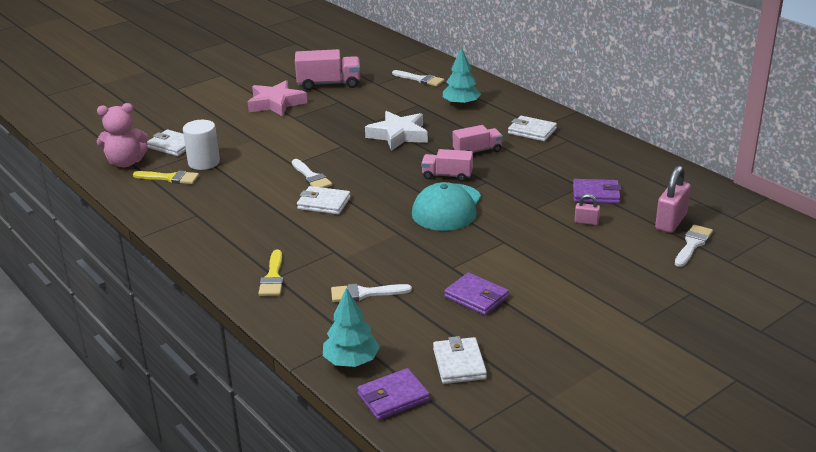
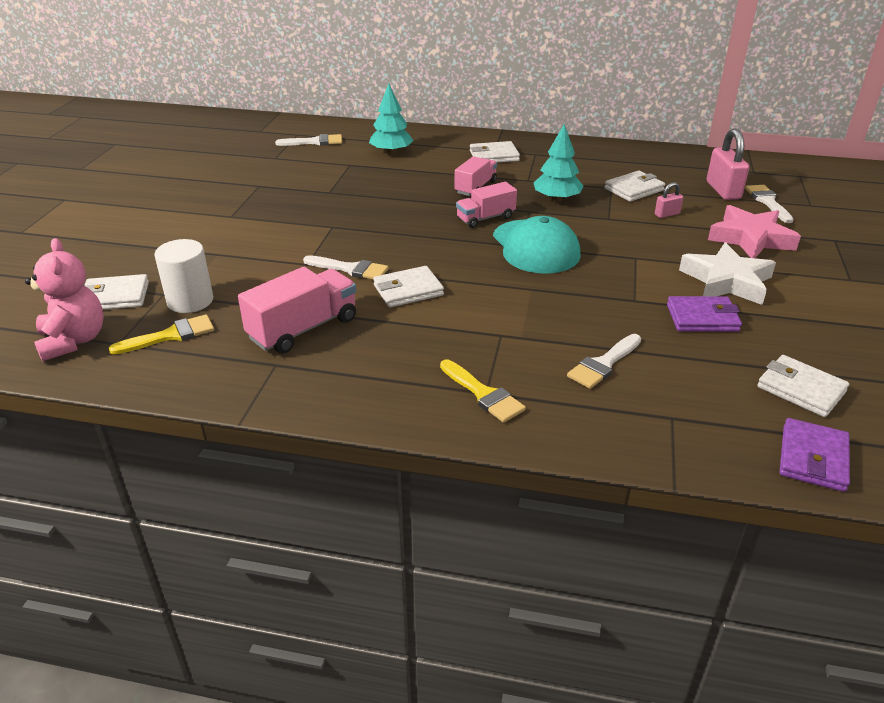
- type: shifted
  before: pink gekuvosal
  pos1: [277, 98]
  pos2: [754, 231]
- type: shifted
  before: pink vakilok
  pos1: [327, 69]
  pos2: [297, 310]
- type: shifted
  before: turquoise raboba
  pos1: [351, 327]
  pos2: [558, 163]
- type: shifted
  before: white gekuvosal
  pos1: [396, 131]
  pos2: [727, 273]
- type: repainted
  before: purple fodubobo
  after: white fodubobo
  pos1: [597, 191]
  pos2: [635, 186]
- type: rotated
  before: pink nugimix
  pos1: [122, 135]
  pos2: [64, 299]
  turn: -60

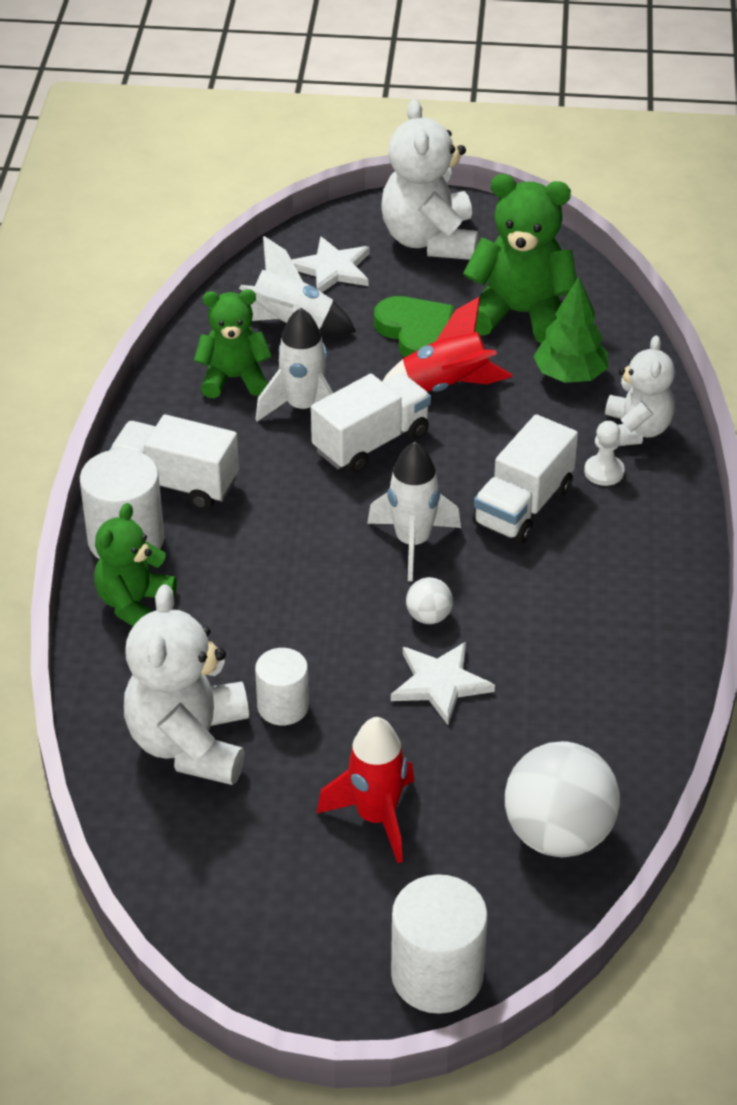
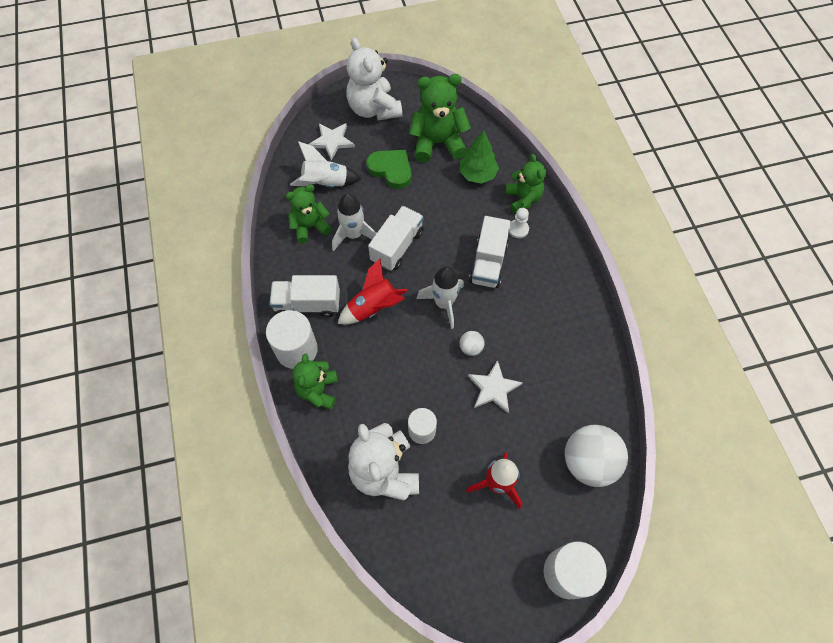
- type: shifted
  before: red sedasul
  pos1: [447, 344]
  pos2: [373, 292]
- type: repainted
  before: white nugimix
  after: green nugimix
  pos1: [640, 390]
  pos2: [525, 184]

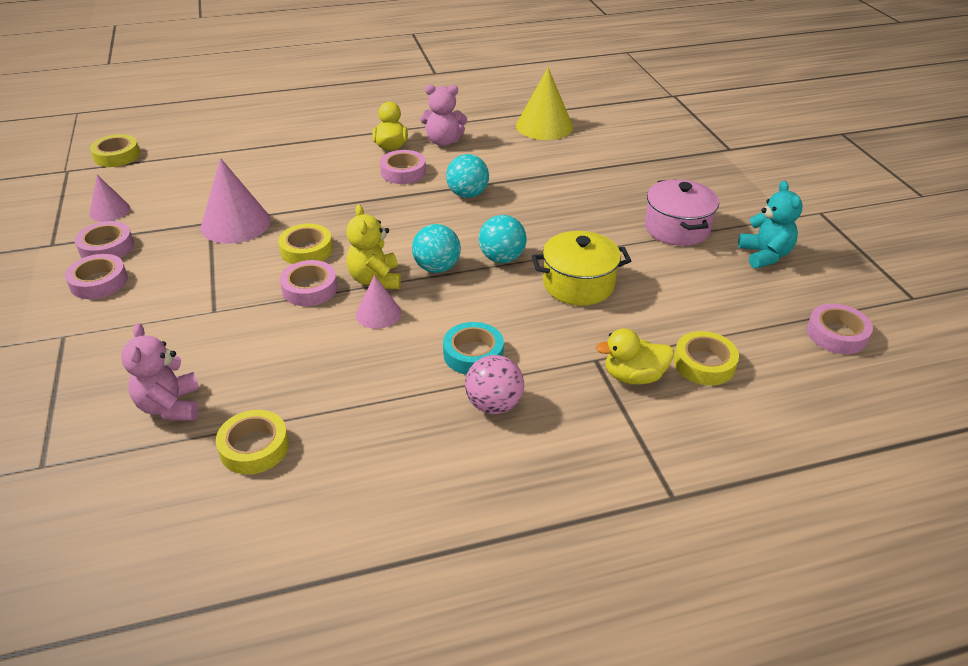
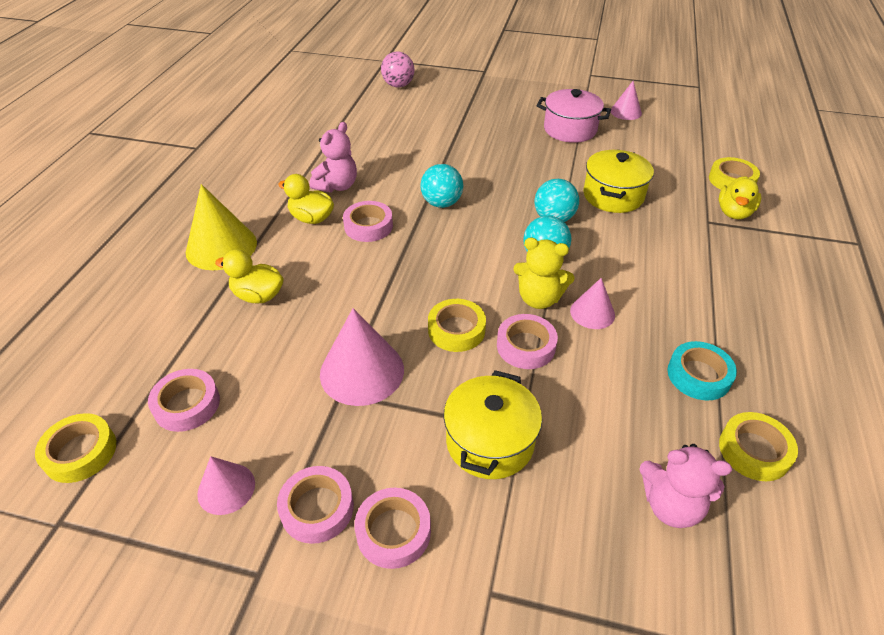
- type: new
  after: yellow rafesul
  pos2: [249, 276]
- type: new
  after: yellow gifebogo
  pos2: [493, 424]
- type: shifted
  before: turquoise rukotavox
  pos1: [473, 348]
  pos2: [702, 370]
- type: shifted
  before: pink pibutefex
  pos1: [494, 384]
  pos2: [398, 69]
- type: shifted
  before: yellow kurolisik
  pos1: [544, 103]
  pos2: [221, 227]
- type: shifted
  before: pink rukotavox
  pos1: [840, 328]
  pos2: [184, 400]
- type: swapped
  before: turquoise nugimix
  after: pink kurolisik
  pos1: [770, 225]
  pos2: [626, 100]

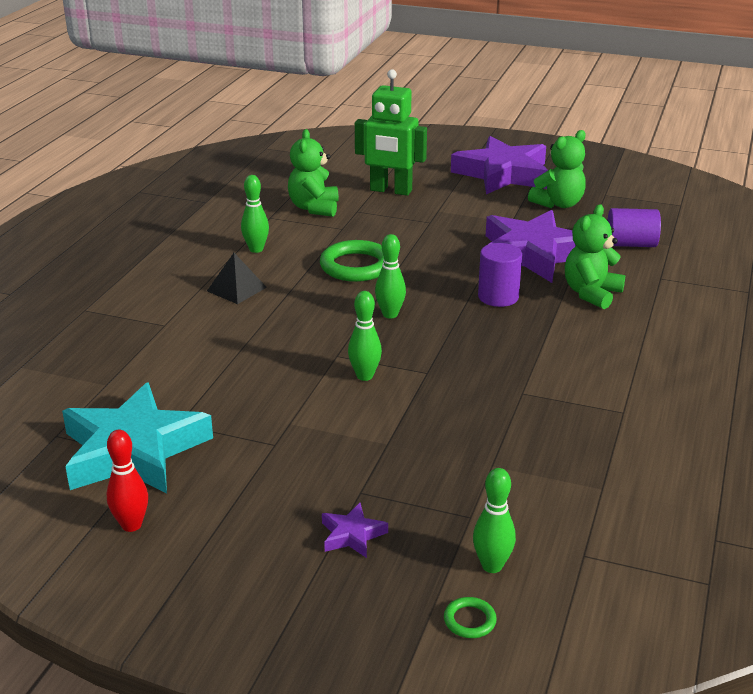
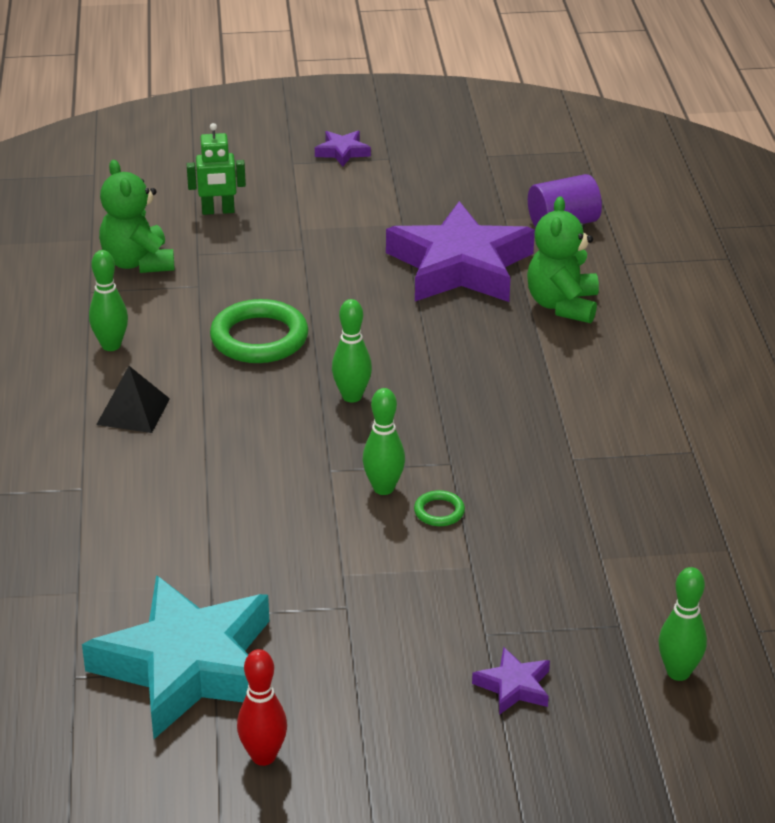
- type: gone
  before: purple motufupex
  pos1: [500, 275]
- type: gone
  before: green nugimix
  pos1: [557, 169]
- type: shifted
  before: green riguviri
  pos1: [470, 617]
  pos2: [439, 508]
- type: scaled
  before: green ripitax
  pos1: [391, 132]
  pos2: [216, 169]
  scale: 0.57
- type: scaled
  before: purple gekuvosal
  pos1: [499, 165]
  pos2: [343, 149]
  scale: 0.41

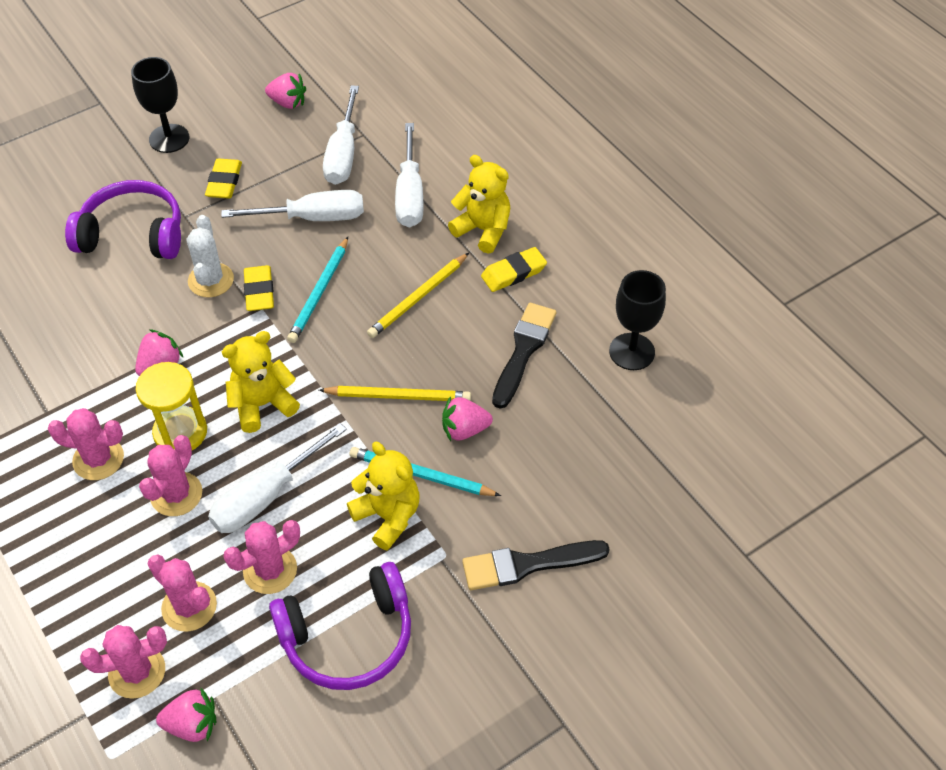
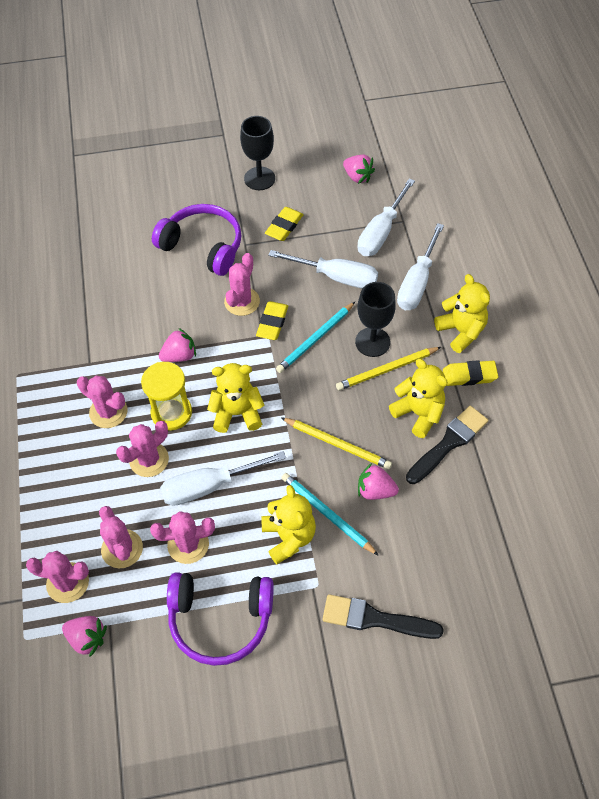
- type: new
  after: yellow nugimix
  pos2: [418, 398]
- type: shifted
  before: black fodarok
  pos1: [637, 320]
  pos2: [375, 319]
- type: repainted
  before: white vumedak
  after: pink vumedak
  pos1: [210, 256]
  pos2: [242, 284]

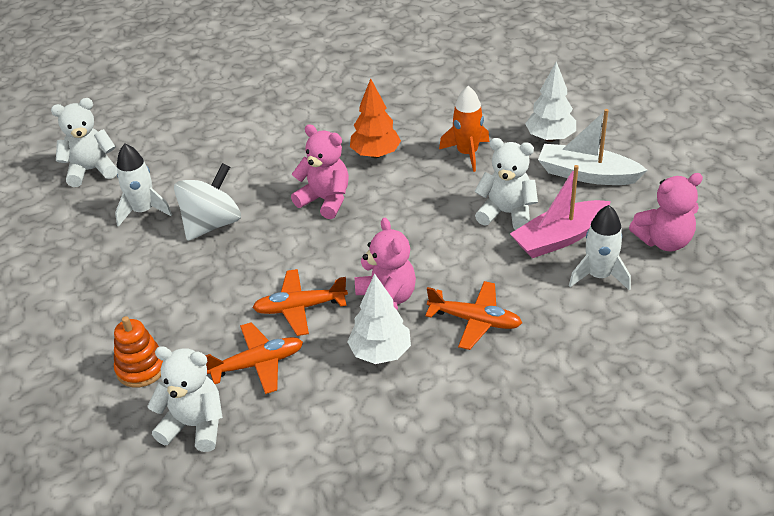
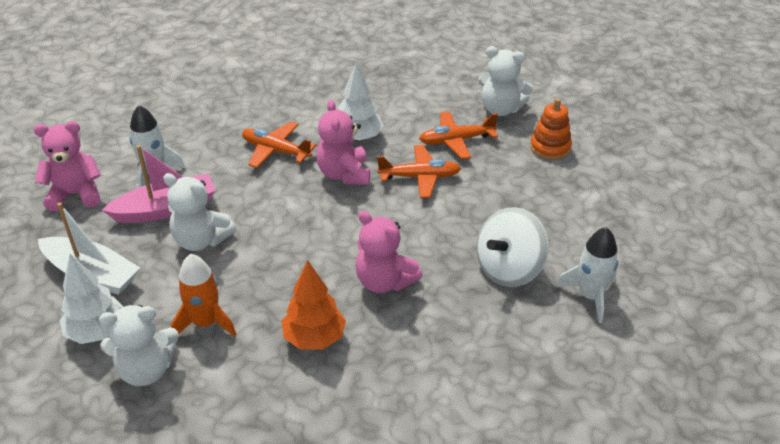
- type: shifted
  before: white nugimix
  pos1: [84, 142]
  pos2: [139, 345]

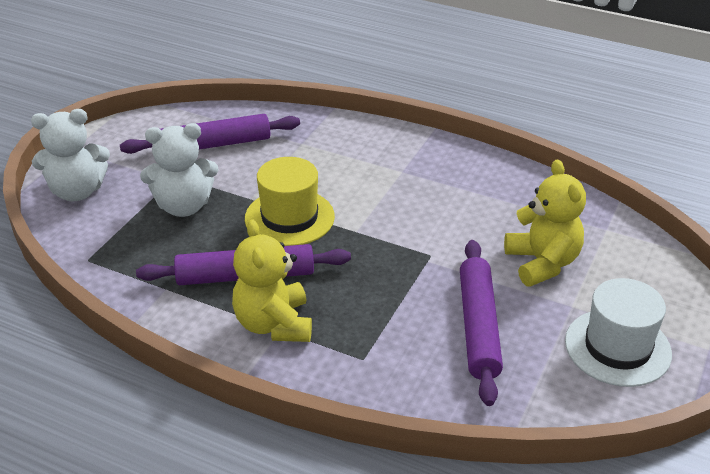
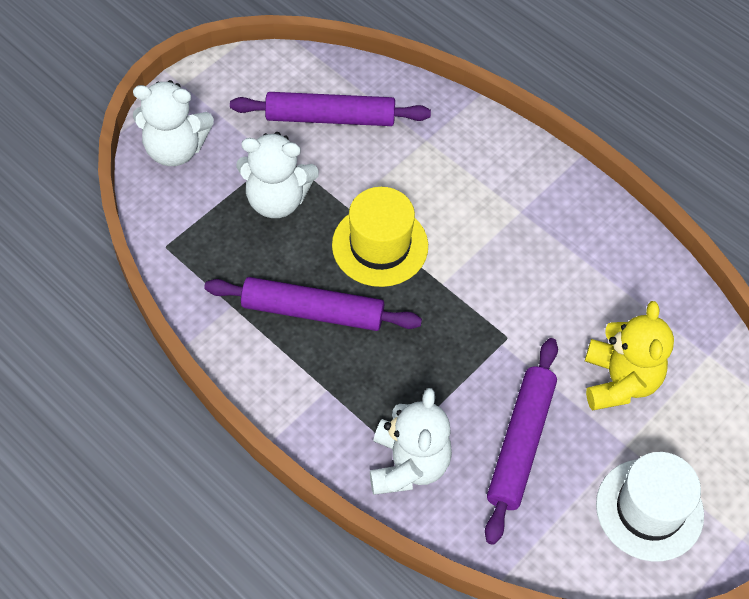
- type: gone
  before: yellow nugimix
  pos1: [272, 281]
- type: new
  after: white nugimix
  pos2: [411, 441]

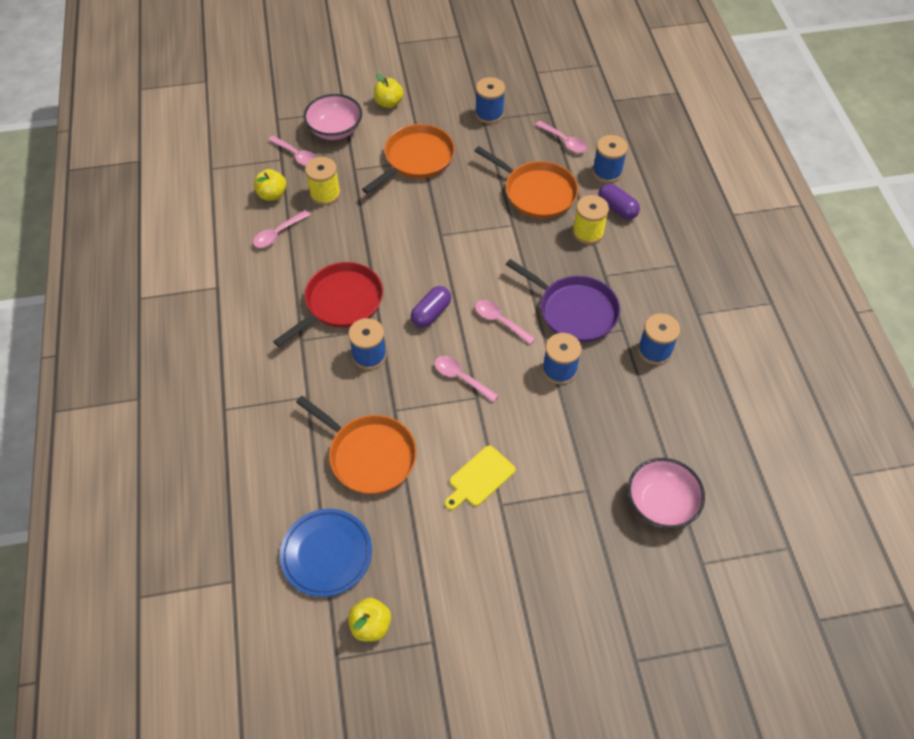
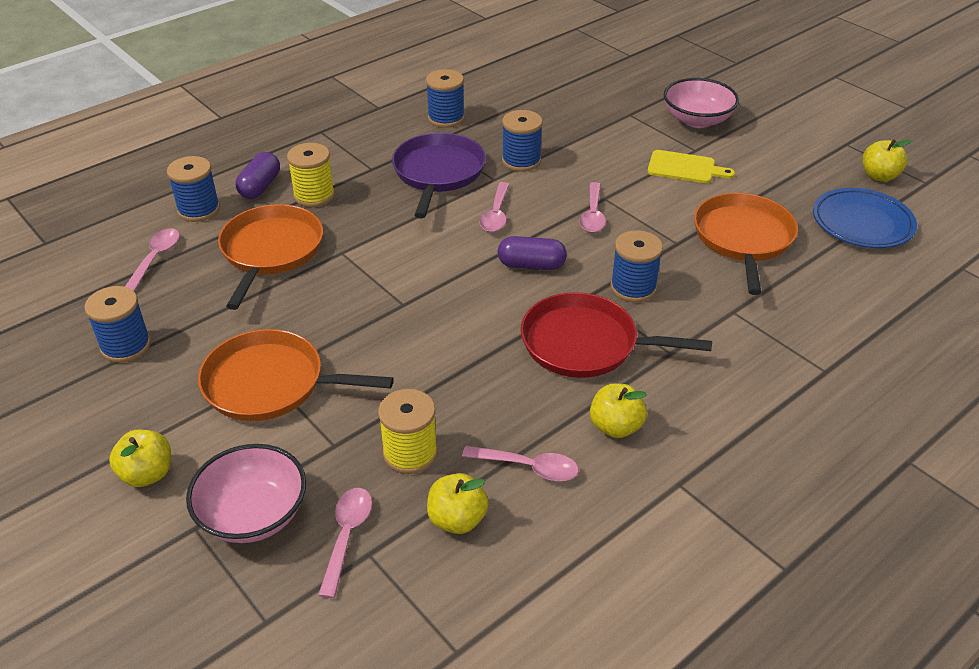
- type: new
  after: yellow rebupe
  pos2: [618, 411]
- type: shifted
  before: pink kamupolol
  pos1: [666, 493]
  pos2: [701, 103]

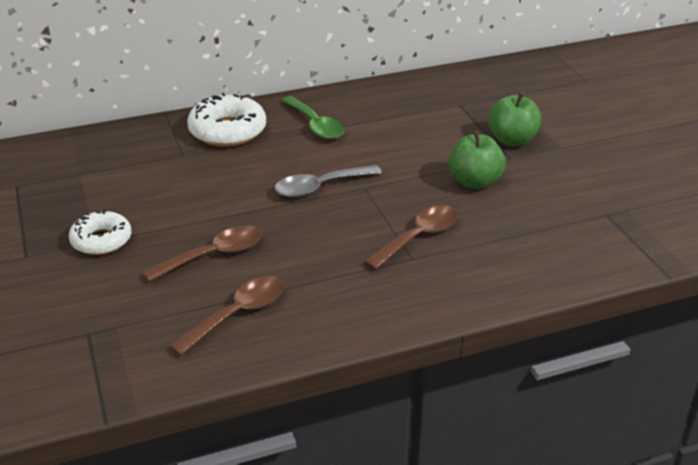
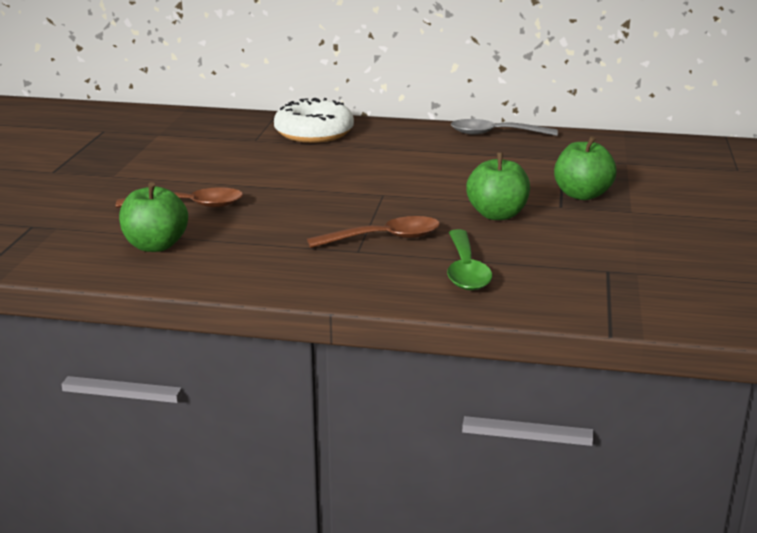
- type: gone
  before: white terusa
  pos1: [100, 232]
- type: shifted
  before: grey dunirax
  pos1: [328, 181]
  pos2: [504, 127]
- type: shifted
  before: green dunirax
  pos1: [312, 117]
  pos2: [469, 260]
- type: swapped
  before: brown dunirax
  after: green rebupe
  pos1: [226, 316]
  pos2: [153, 217]

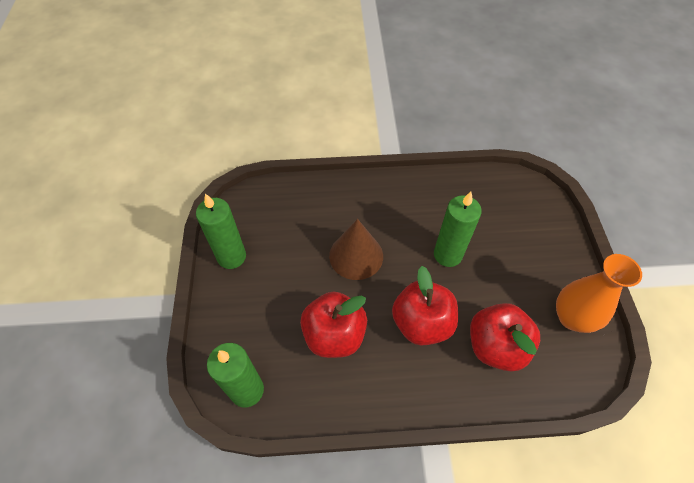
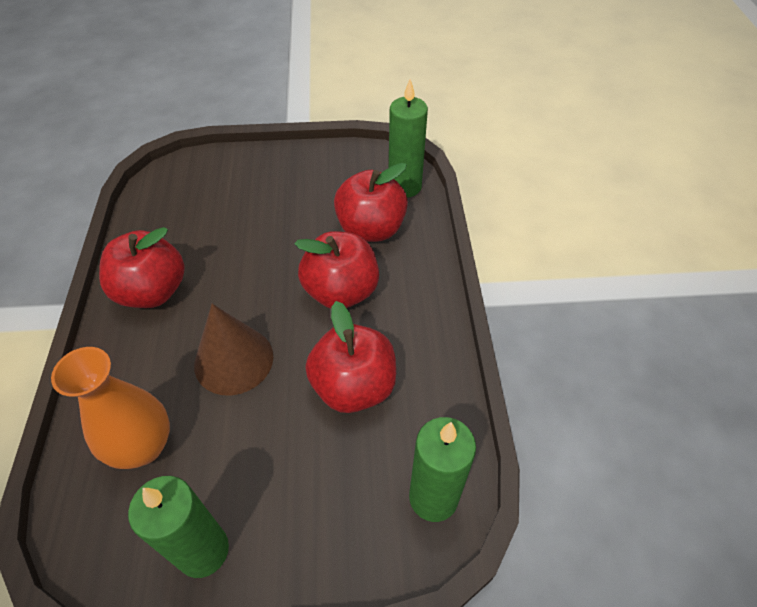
- type: new
  after: red rebupe
  pos2: [142, 267]
- type: shifted
  before: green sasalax
  pos1: [458, 229]
  pos2: [408, 138]
- type: shifted
  before: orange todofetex
  pos1: [599, 293]
  pos2: [110, 408]

